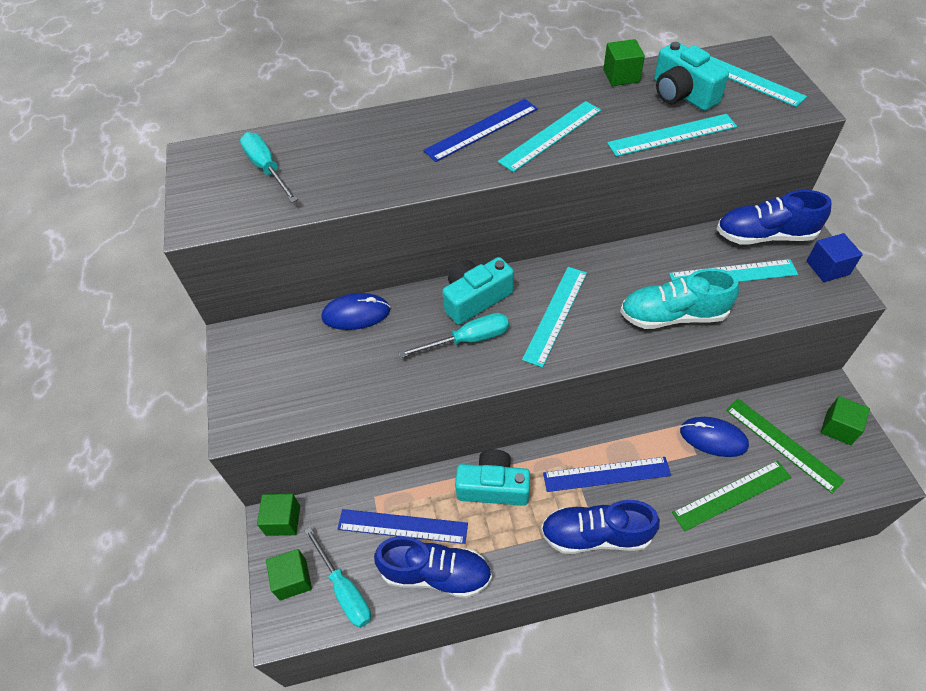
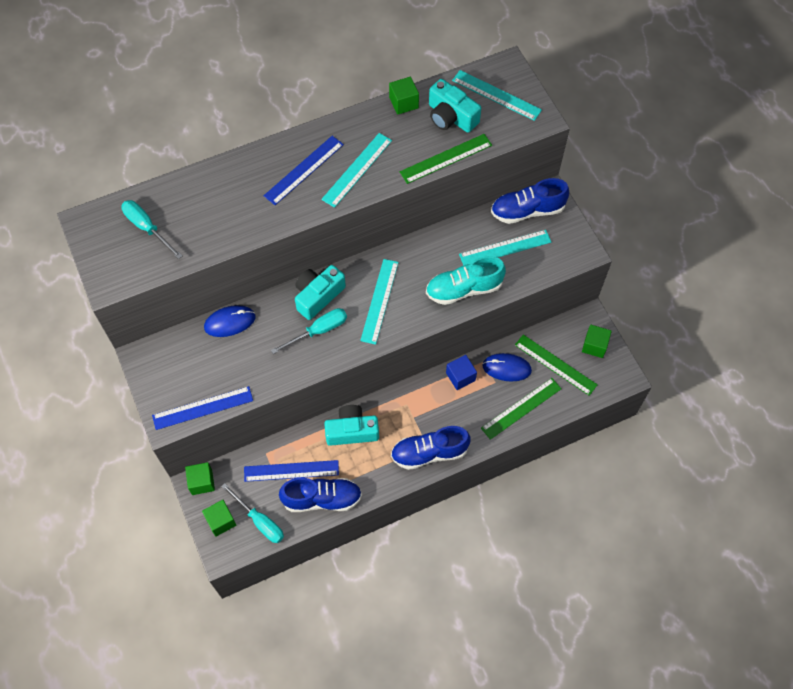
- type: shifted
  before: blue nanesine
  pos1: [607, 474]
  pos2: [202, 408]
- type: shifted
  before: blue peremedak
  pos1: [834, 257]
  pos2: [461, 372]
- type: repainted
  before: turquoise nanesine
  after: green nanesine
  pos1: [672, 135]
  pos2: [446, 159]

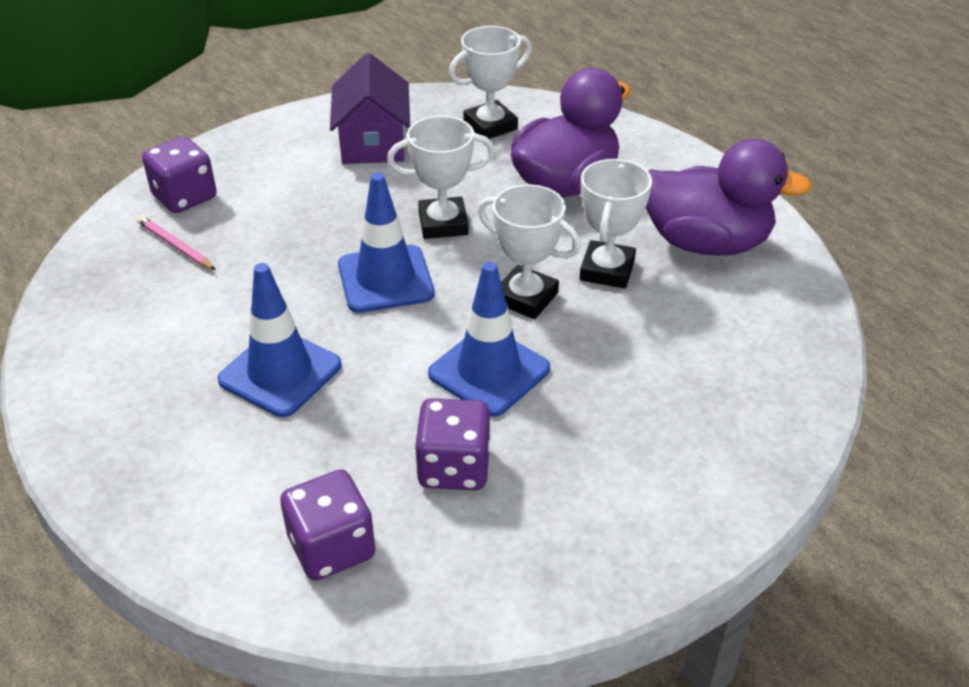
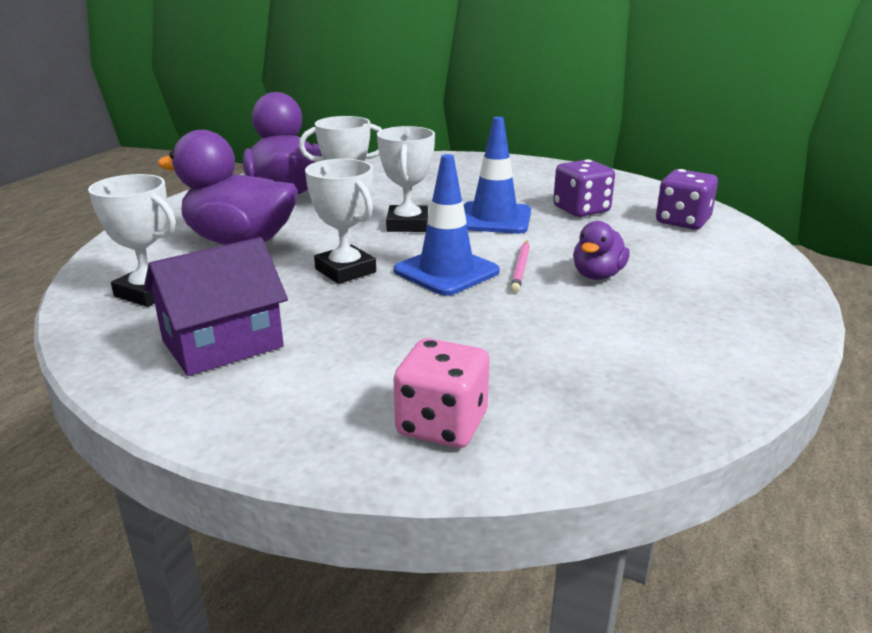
- type: shifted
  before: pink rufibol
  pos1: [176, 243]
  pos2: [520, 267]
- type: swapped
  before: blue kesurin
  after: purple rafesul
  pos1: [279, 340]
  pos2: [601, 250]
- type: repainted
  before: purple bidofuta
  after: pink bidofuta
  pos1: [179, 174]
  pos2: [441, 393]

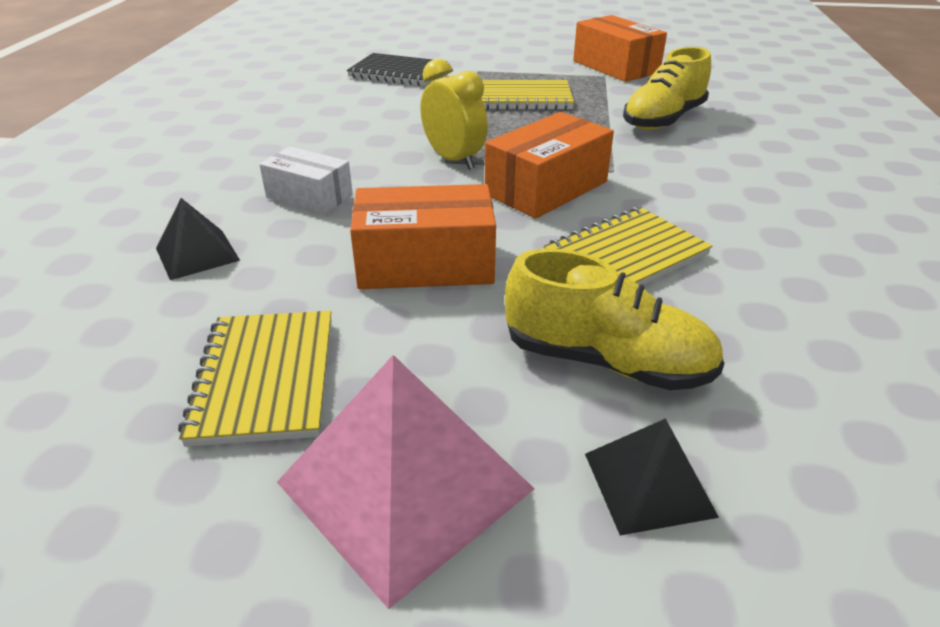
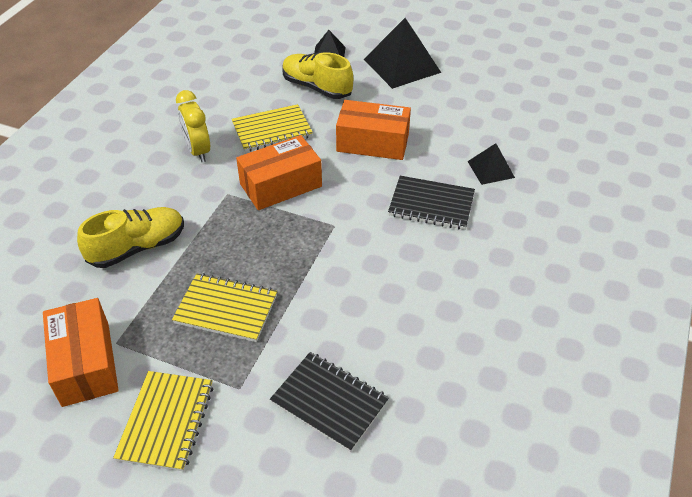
- type: shifted
  before: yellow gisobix
  pos1: [254, 379]
  pos2: [163, 421]
- type: shifted
  before: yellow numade
  pos1: [454, 114]
  pos2: [193, 126]
- type: swapped
  before: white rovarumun
  after: black gisobix
  pos1: [306, 180]
  pos2: [431, 203]
- type: repainted
  before: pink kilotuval
  after: black kilotuval
  pos1: [406, 482]
  pos2: [402, 53]

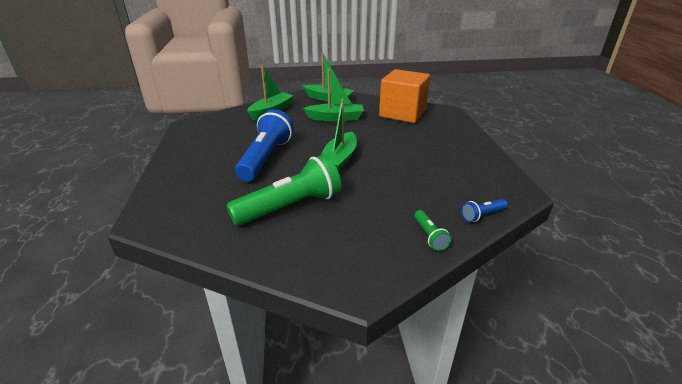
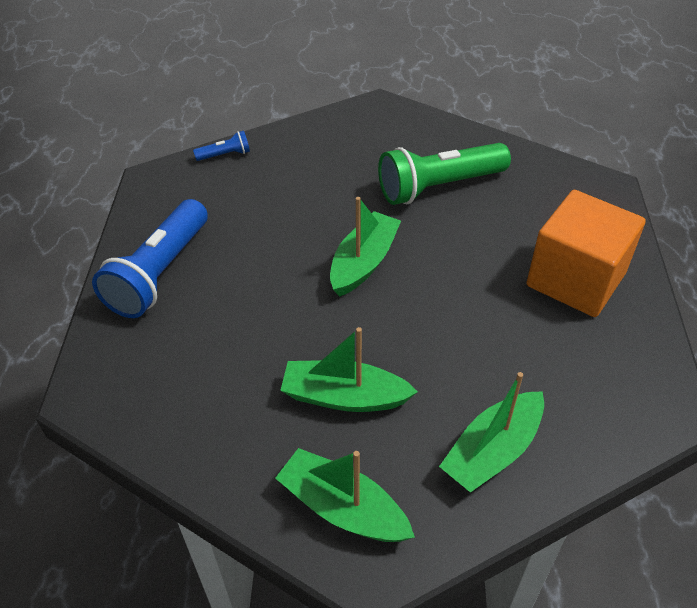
- type: gone
  before: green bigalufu
  pos1: [432, 230]
- type: shifted
  before: blue bigalufu
  pos1: [264, 145]
  pos2: [150, 258]
- type: shifted
  before: orange peremedak
  pos1: [404, 96]
  pos2: [586, 253]

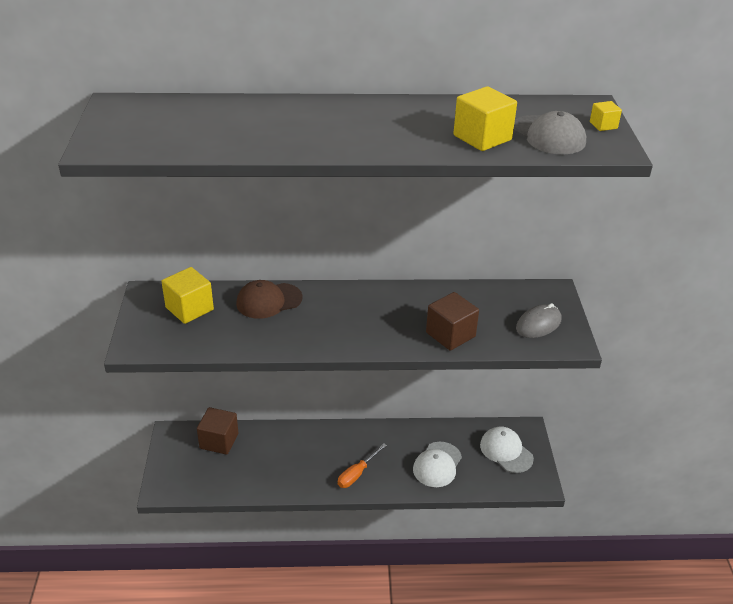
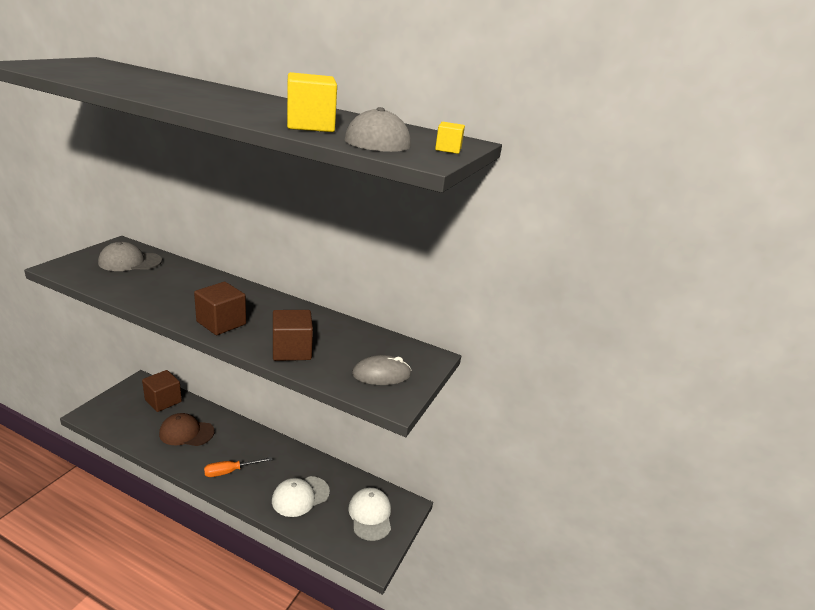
- type: new
  after: brown peremedak
  pos2: [220, 308]
- type: shifted
  before: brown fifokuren
  pos1: [269, 299]
  pos2: [186, 429]
- type: swapped
  before: yellow peremedak
  after: grey fifokuren
  pos1: [187, 295]
  pos2: [130, 256]

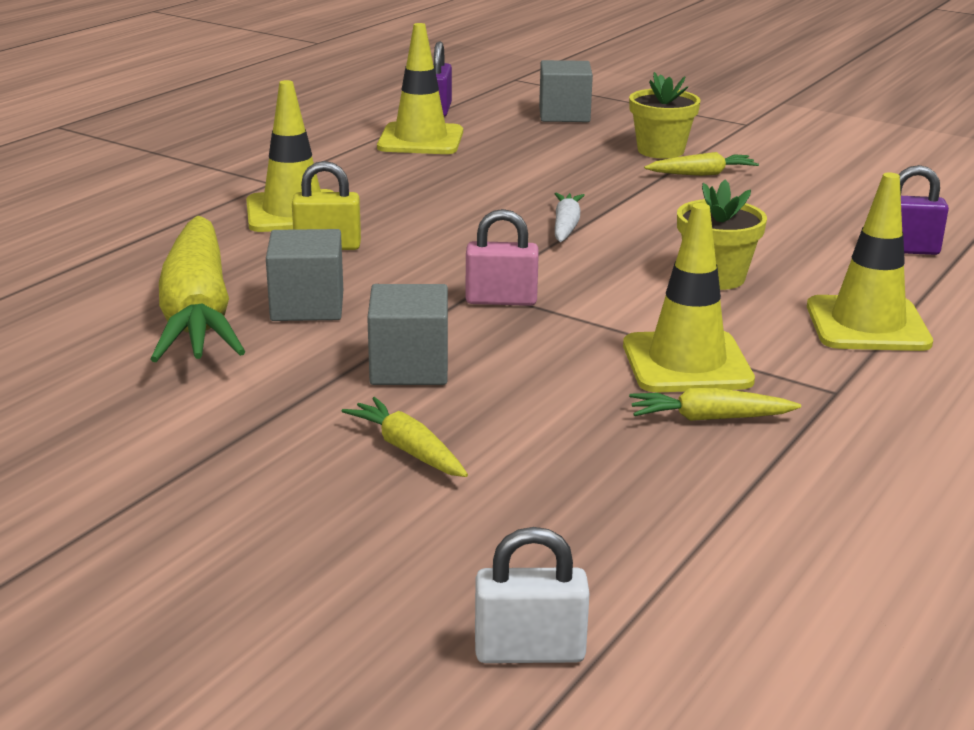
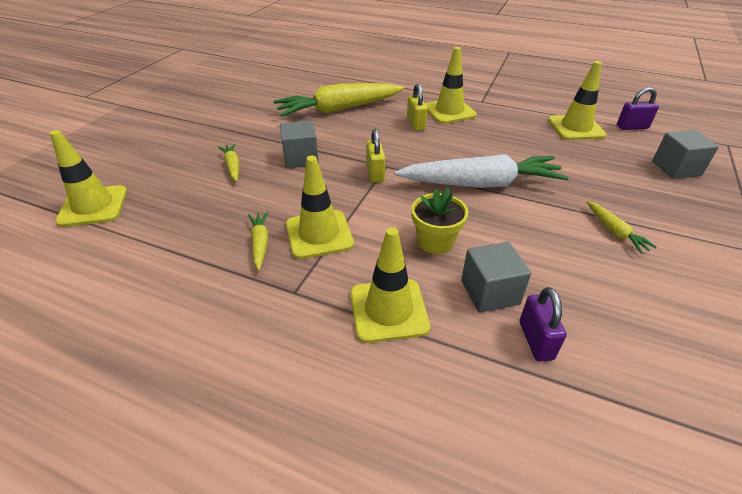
- type: gone
  before: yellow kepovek
  pos1: [665, 115]
- type: shifted
  before: grey peremedak
  pos1: [304, 275]
  pos2: [496, 277]
- type: swapped
  before: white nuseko
  after: yellow kesurin
  pos1: [532, 595]
  pos2: [88, 178]
- type: repainted
  before: pink nuseko
  after: yellow nuseko
  pos1: [502, 257]
  pos2: [375, 156]
- type: rotated
  before: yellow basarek
  pos1: [405, 437]
  pos2: [229, 163]
  turn: -60
- type: scaled
  before: white basarek
  pos1: [570, 217]
  pos2: [481, 171]
  scale: 2.28

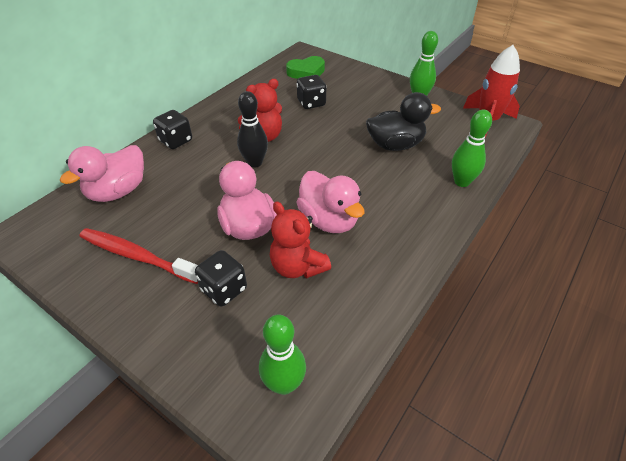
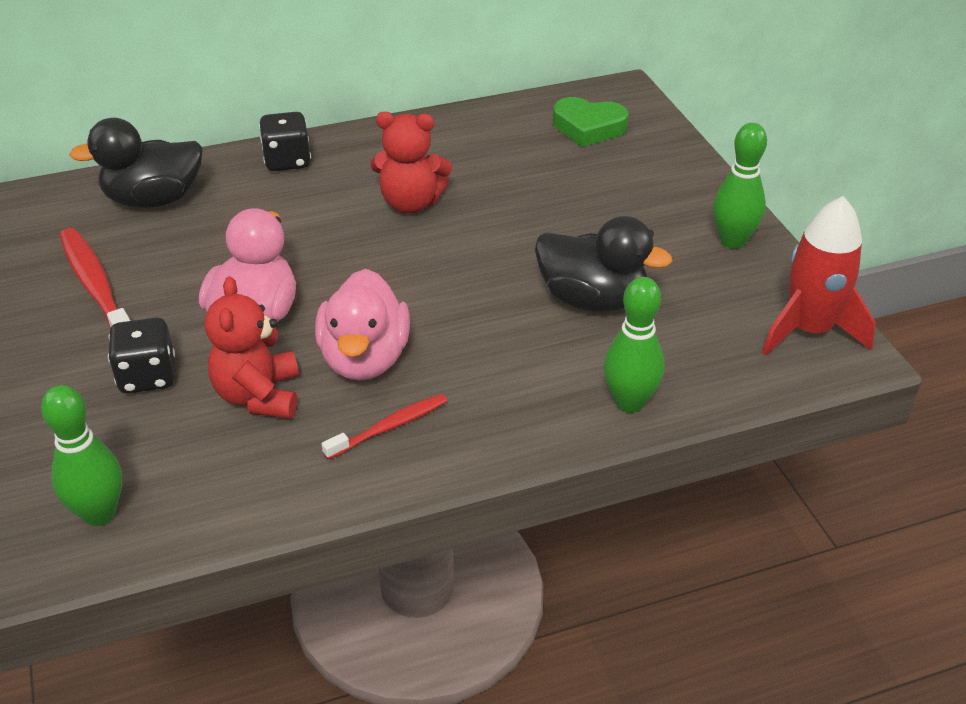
- type: gone
  before: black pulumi
  pos1: [252, 129]
- type: gone
  before: black bidofuta
  pos1: [311, 92]
- type: new
  after: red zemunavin
  pos2: [384, 427]
- type: repainted
  before: pink rafesul
  after: black rafesul
  pos1: [102, 173]
  pos2: [136, 163]

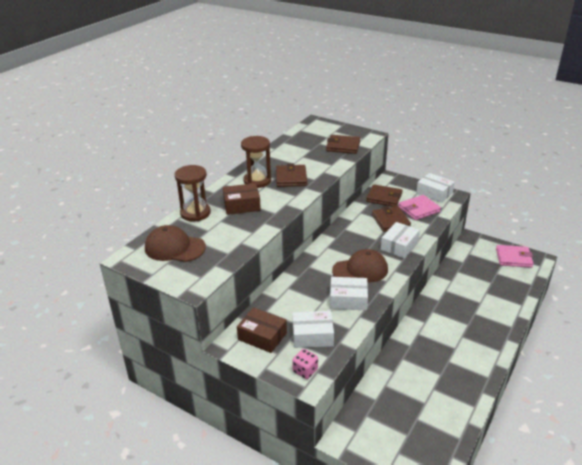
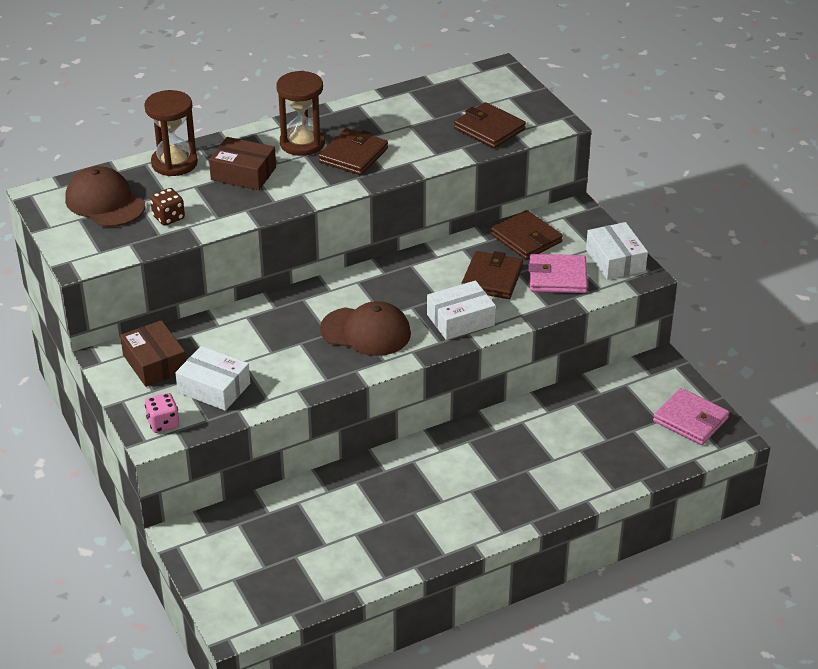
- type: gone
  before: white rovarumun
  pos1: [349, 293]
- type: new
  after: brown bidofuta
  pos2: [167, 207]

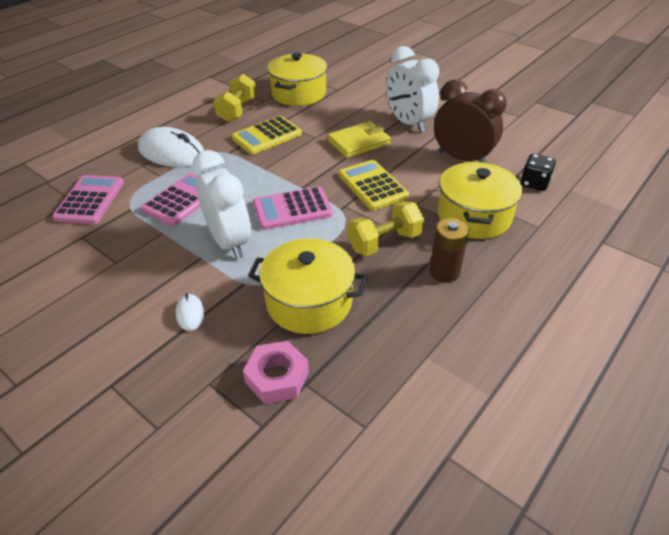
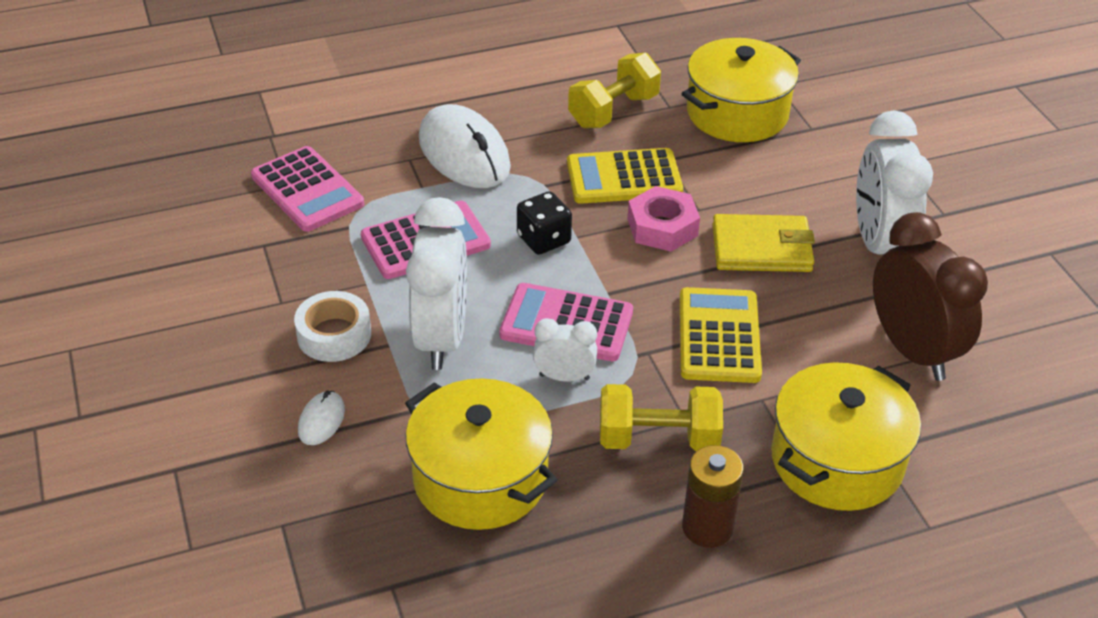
- type: new
  after: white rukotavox
  pos2: [332, 326]
- type: new
  after: white numade
  pos2: [565, 350]
- type: shifted
  before: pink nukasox
  pos1: [276, 372]
  pos2: [663, 219]
- type: shifted
  before: black bidofuta
  pos1: [538, 172]
  pos2: [544, 223]
- type: rotated
  before: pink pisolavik
  pos1: [88, 199]
  pos2: [307, 189]
  turn: 105

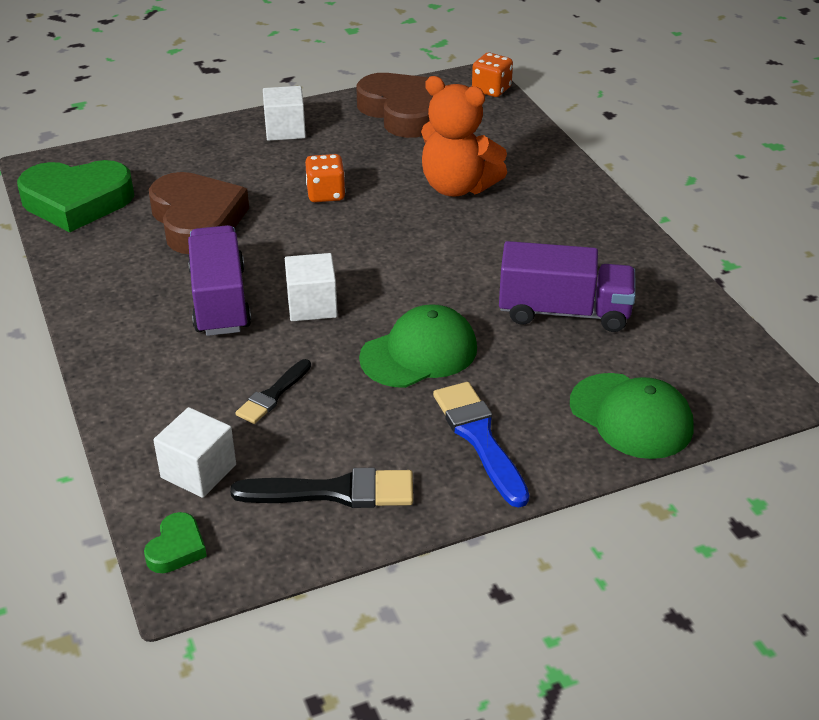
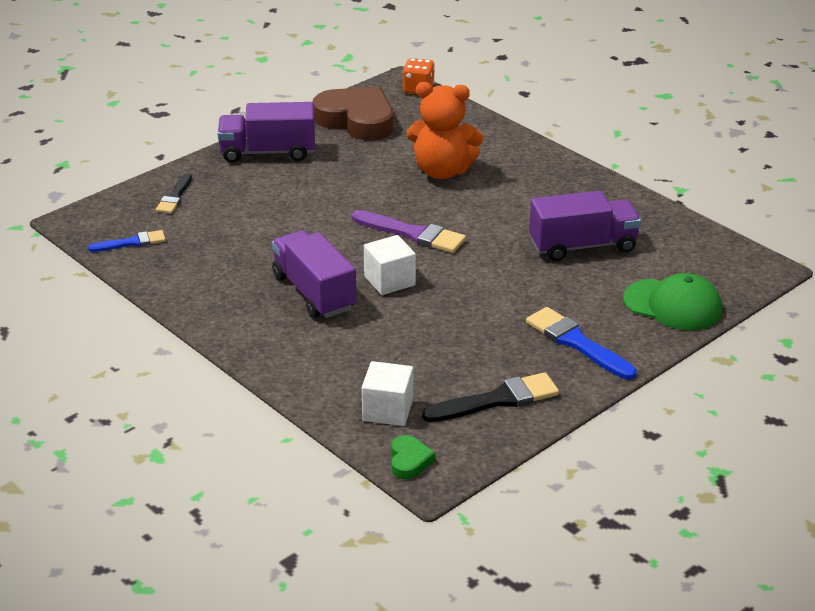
- type: gone
  before: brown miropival
  pos1: [199, 213]
- type: gone
  before: orange bidofuta
  pos1: [325, 178]
- type: gone
  before: green fifokuren
  pos1: [418, 346]
- type: new
  after: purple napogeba
  pos2: [409, 231]
- type: shifted
  before: black napogeba
  pos1: [273, 391]
  pos2: [174, 193]
- type: swapped
  before: green miropival
  after: blue napogeba
  pos1: [75, 196]
  pos2: [127, 241]
- type: swapped
  before: white peremedak
  after: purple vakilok
  pos1: [284, 113]
  pos2: [266, 132]

